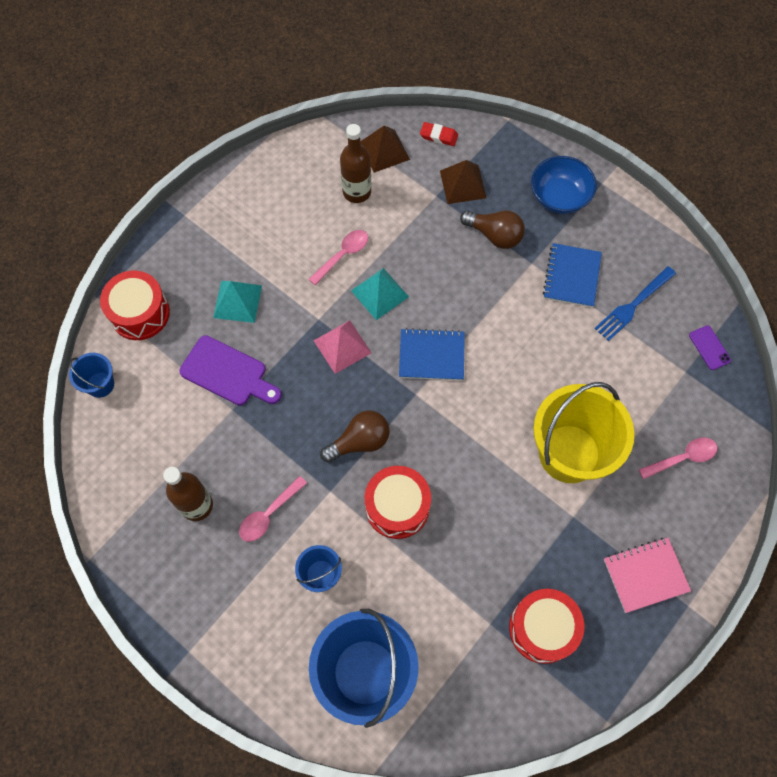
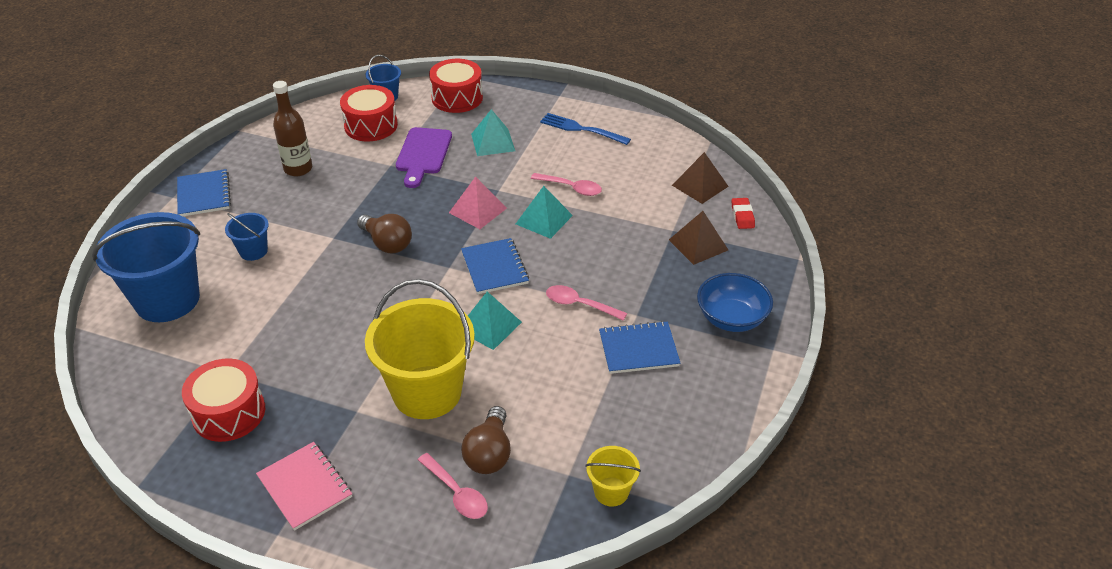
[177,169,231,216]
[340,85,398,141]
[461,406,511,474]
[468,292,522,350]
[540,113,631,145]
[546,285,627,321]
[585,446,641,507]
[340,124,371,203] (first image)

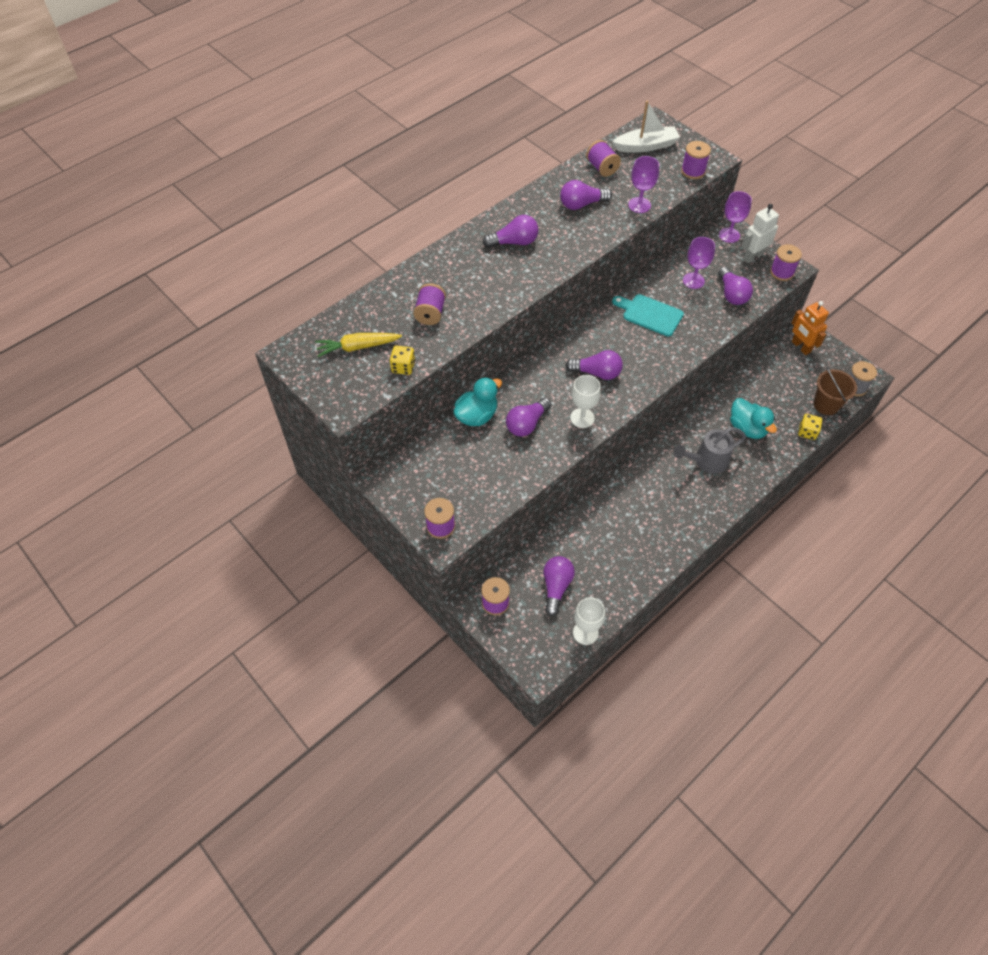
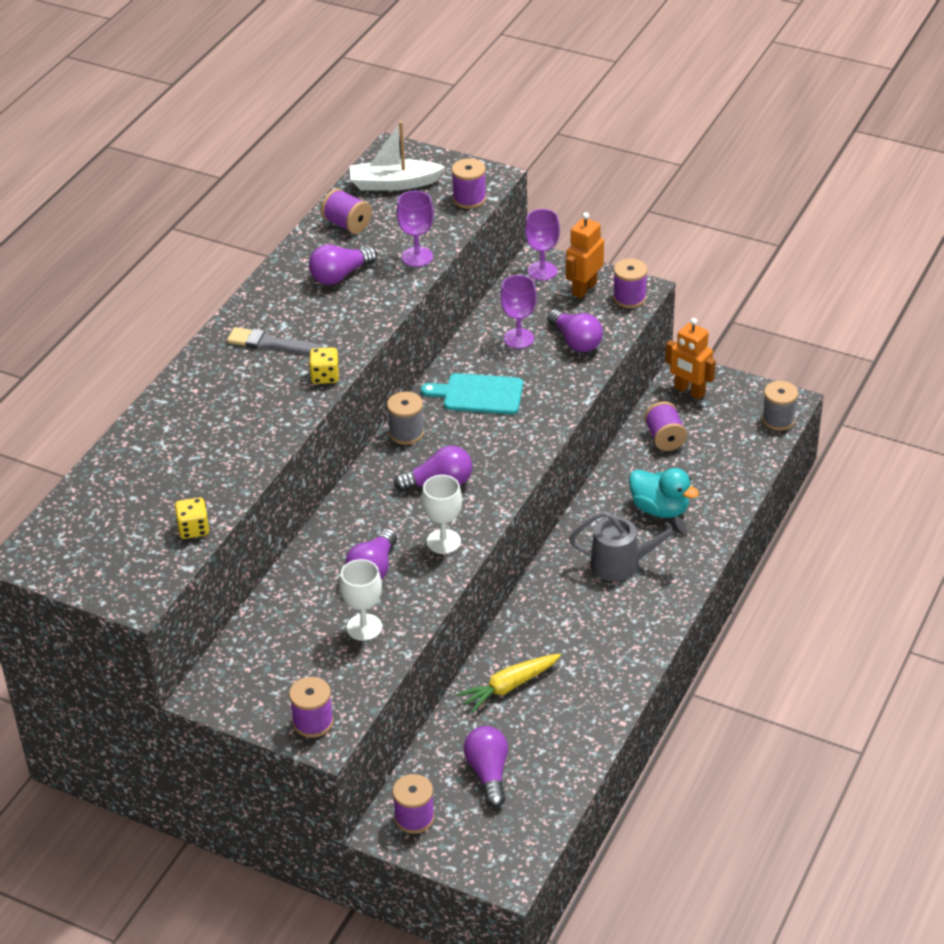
[227,327,323,355]
[309,347,339,384]
[340,559,382,641]
[350,121,445,191]
[387,391,424,445]
[457,654,561,712]
[566,212,604,299]
[569,511,687,581]
[644,401,687,451]
[454,377,502,426] (first image)
[814,367,857,415] (first image)

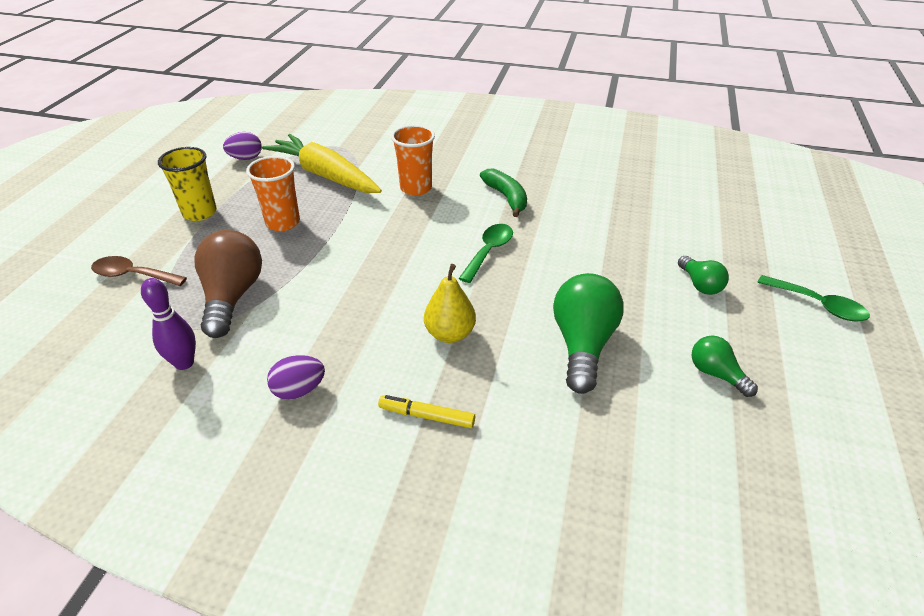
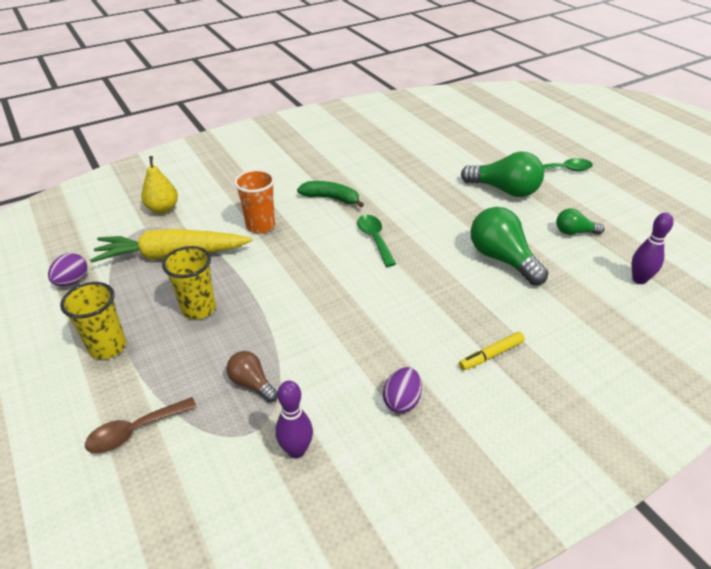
[141,156,178,214]
[162,246,216,319]
[227,351,278,403]
[461,152,544,197]
[632,212,674,284]

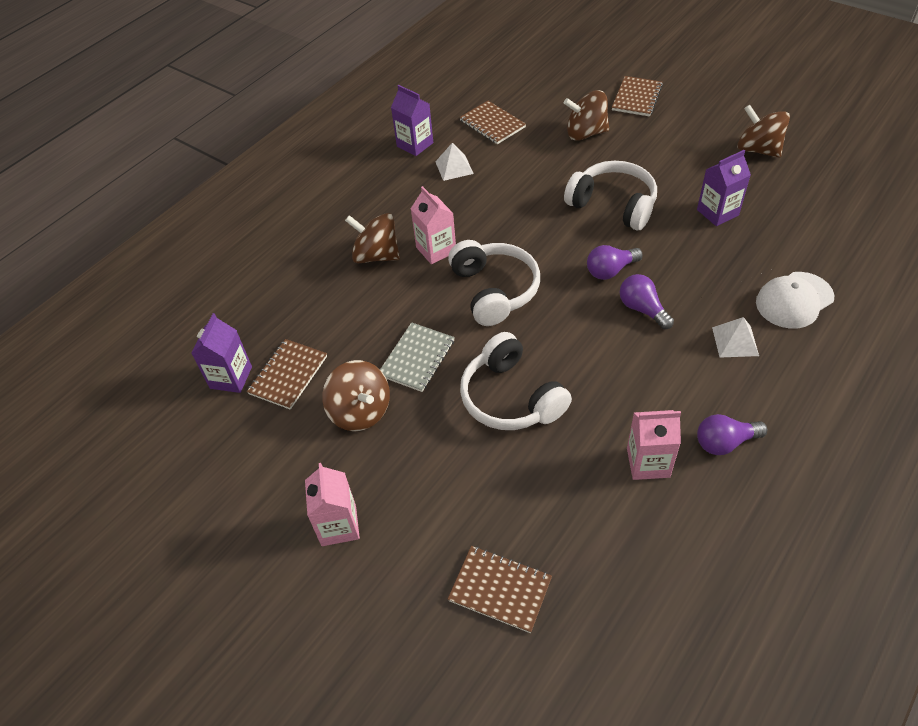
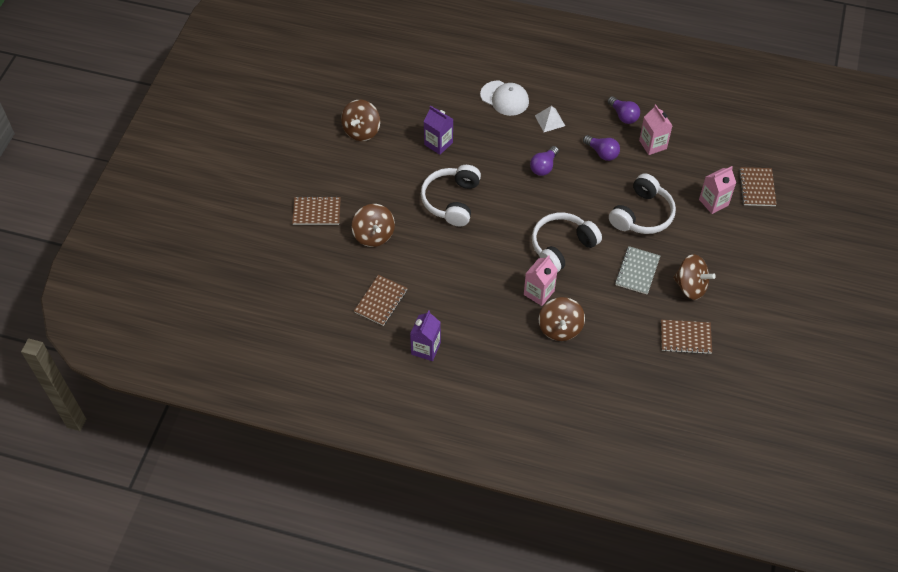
[583,135,620,161]
[615,246,660,294]
[673,254,716,300]
[699,166,736,214]
[191,313,252,393] (first image)
[435,143,474,181] (first image)

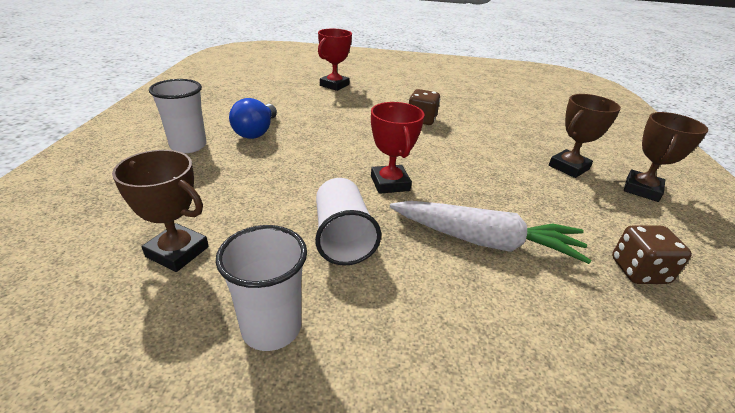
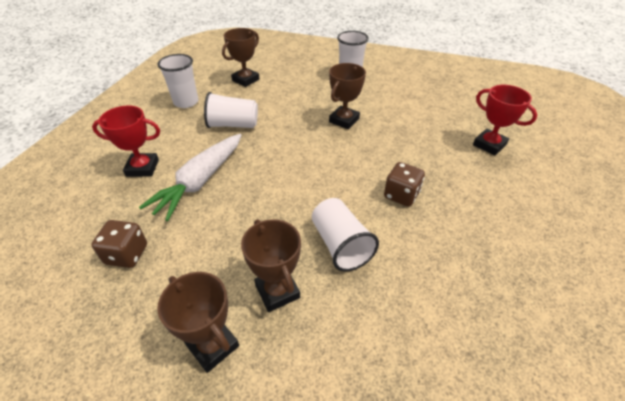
[92,105,160,177]
[312,198,379,272]
[329,63,366,129]
[229,98,277,139] (first image)

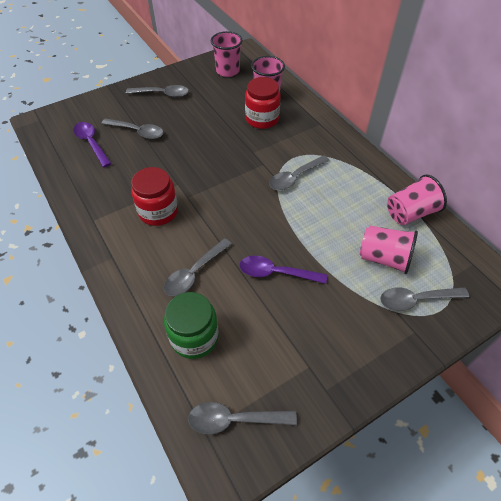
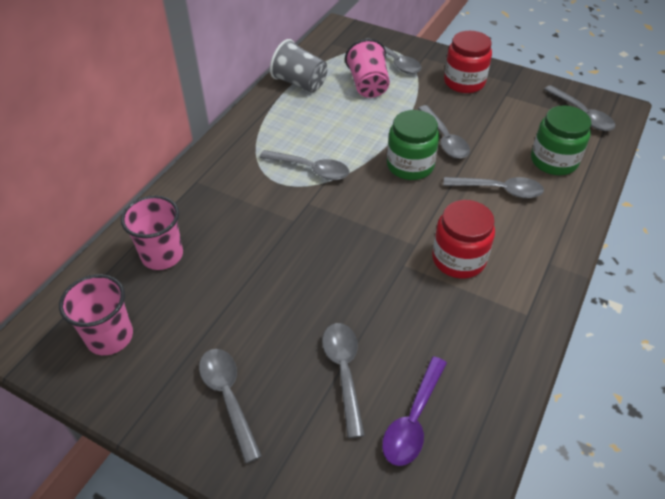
[270,39,327,93]
[387,110,439,180]
[418,105,470,159]
[444,31,492,93]

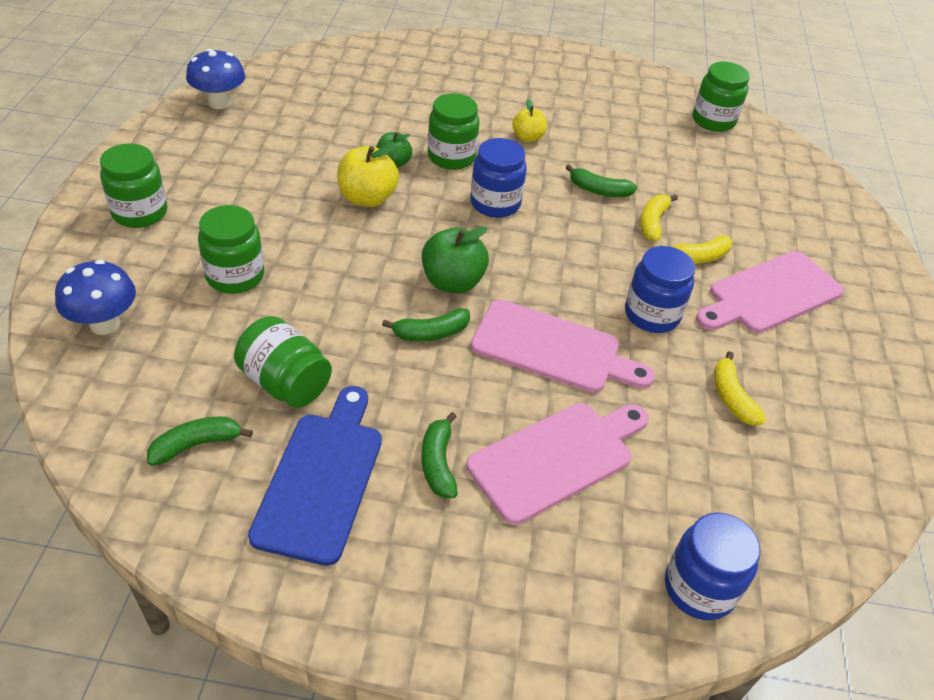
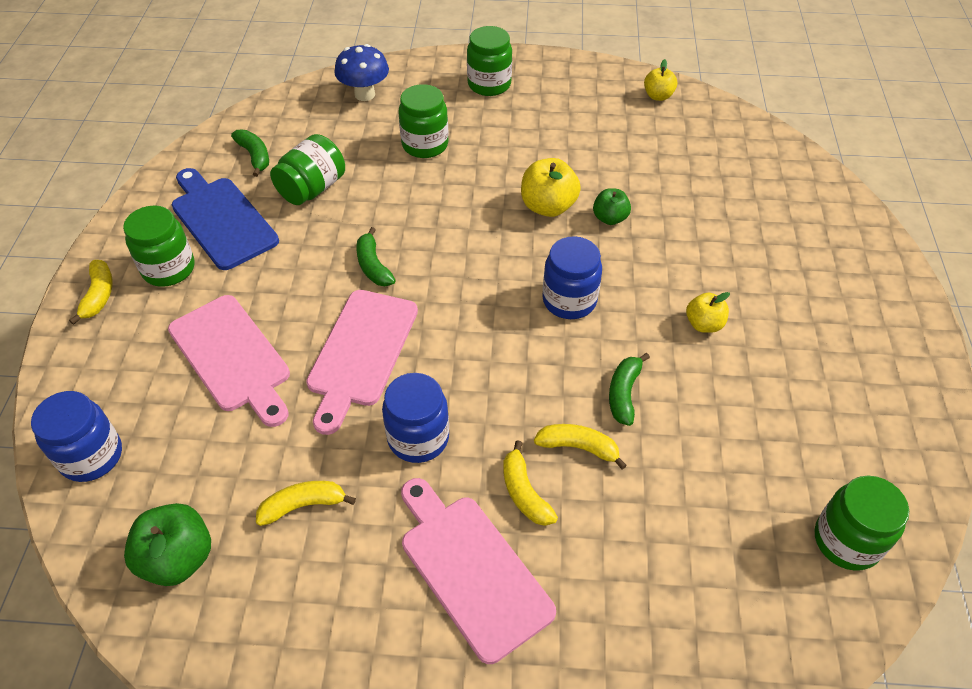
[69,260,113,325]
[123,205,195,287]
[124,503,211,586]
[172,168,279,270]
[644,59,677,101]
[422,412,458,498] (first image)

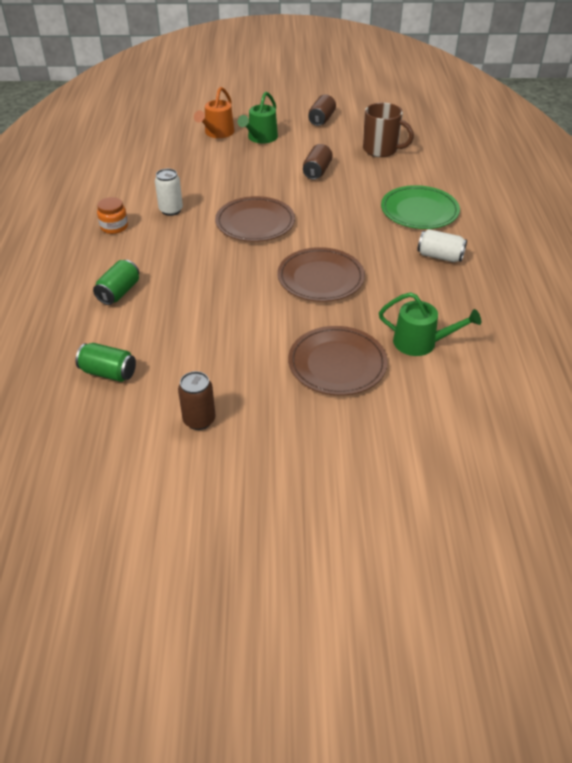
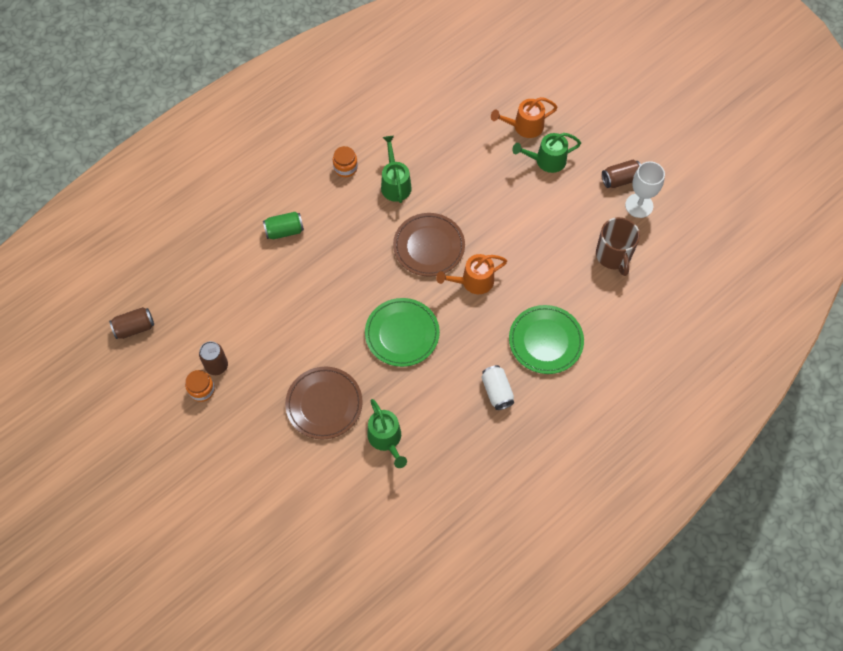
[109,307,154,339]
[185,370,215,402]
[365,298,440,367]
[381,136,412,203]
[436,254,507,294]
[625,161,665,218]
[76,343,136,382] (first image)

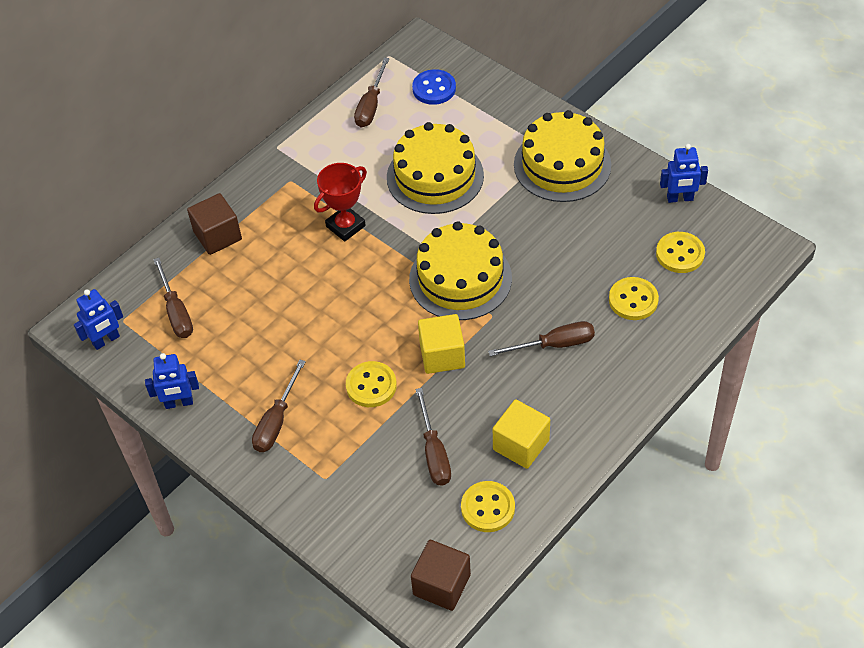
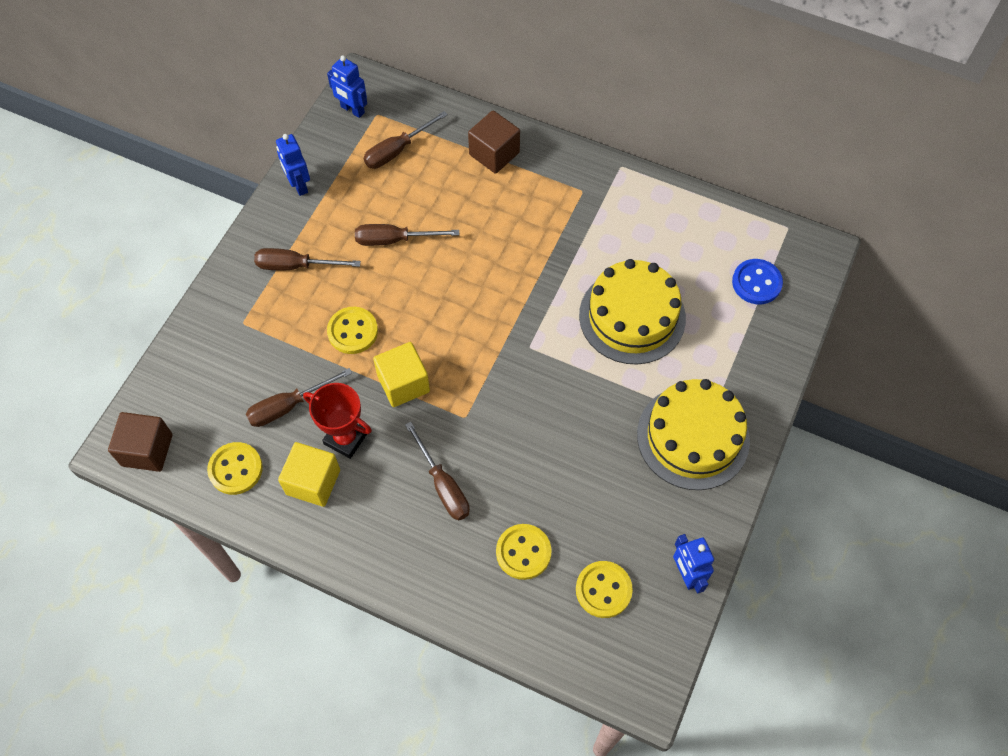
[303,383,372,459]
[355,224,459,246]
[409,221,512,320] (first image)

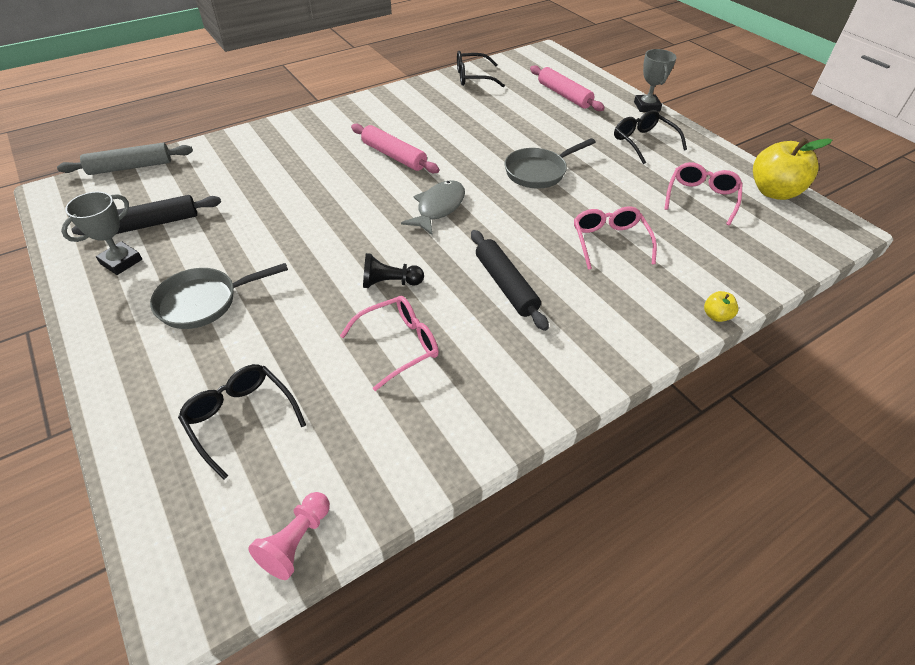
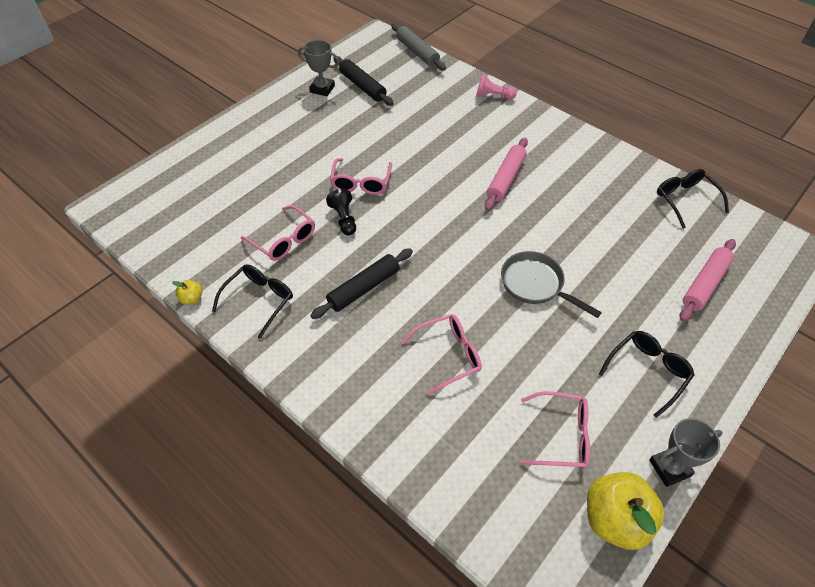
[172,280,202,305]
[212,264,293,339]
[330,158,392,195]
[476,74,517,100]
[649,418,723,487]
[150,263,288,329] (first image)
[401,180,465,235] (first image)

